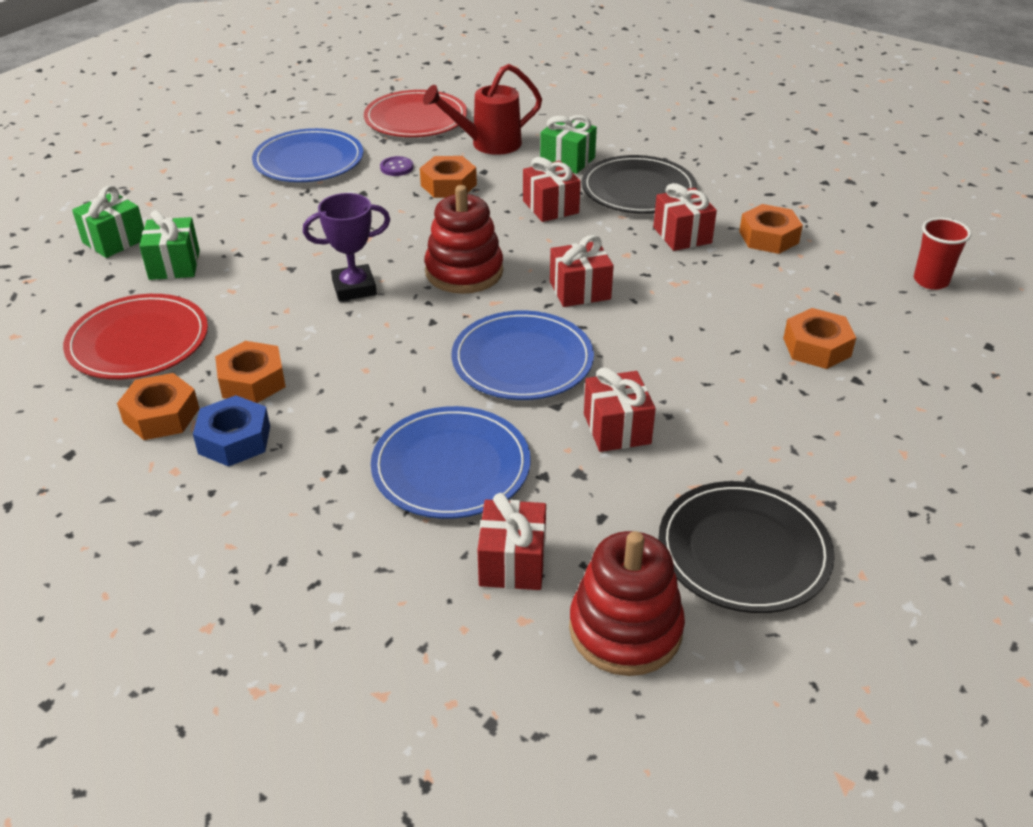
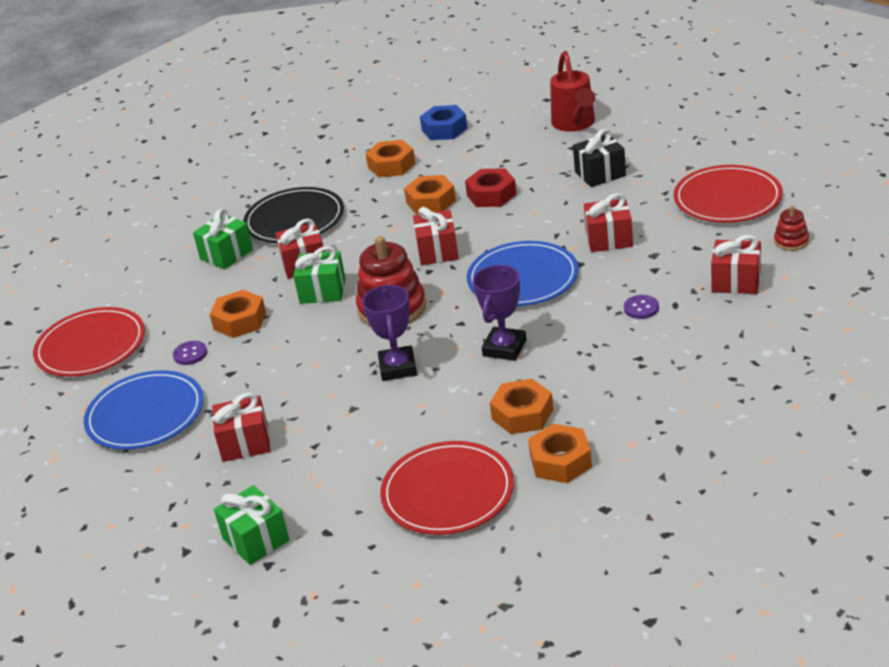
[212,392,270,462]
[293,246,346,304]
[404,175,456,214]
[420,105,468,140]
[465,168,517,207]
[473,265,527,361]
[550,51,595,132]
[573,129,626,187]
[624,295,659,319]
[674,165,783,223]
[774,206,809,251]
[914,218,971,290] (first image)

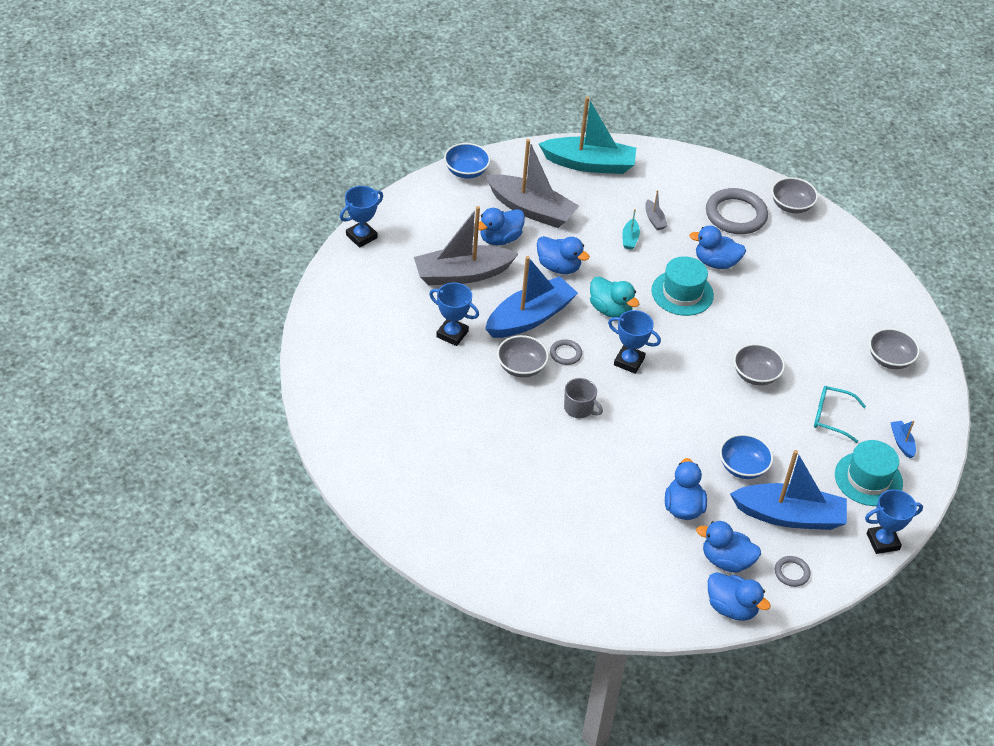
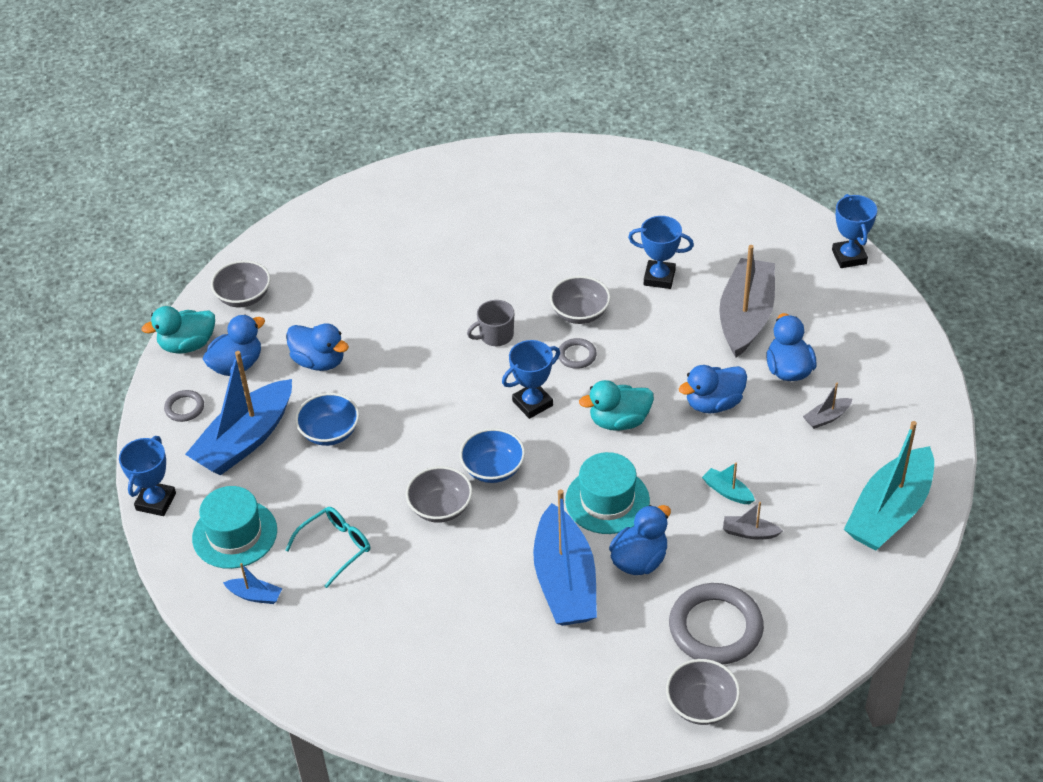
[142,306,215,354]
[211,260,270,307]
[460,428,525,483]
[533,489,597,626]
[628,216,694,289]
[803,383,852,429]

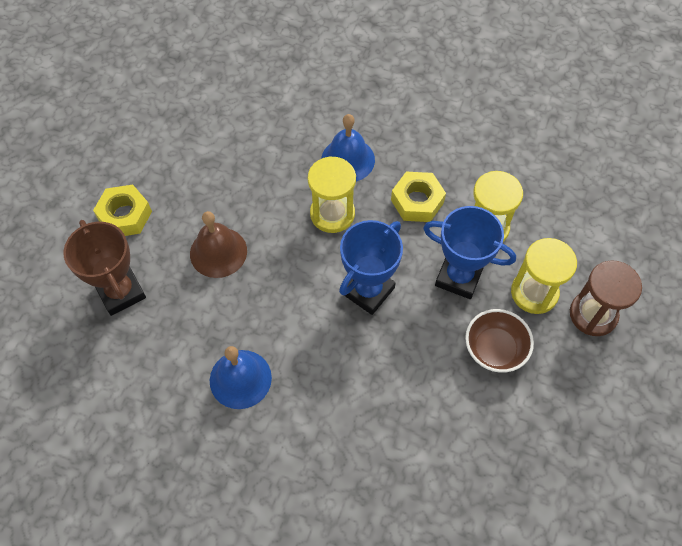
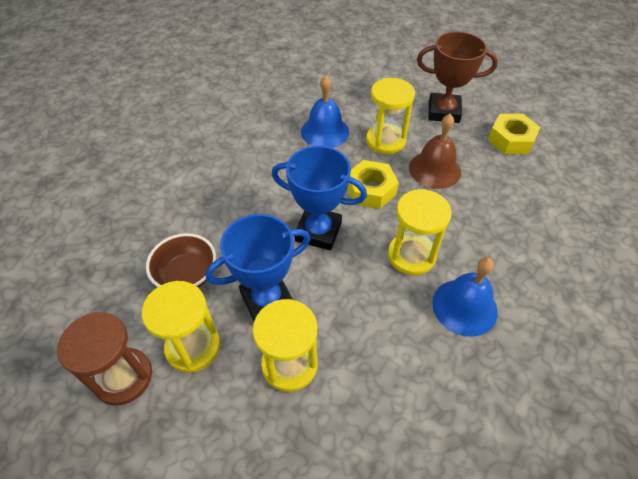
[272,146,367,250]
[347,160,399,209]
[366,78,415,154]

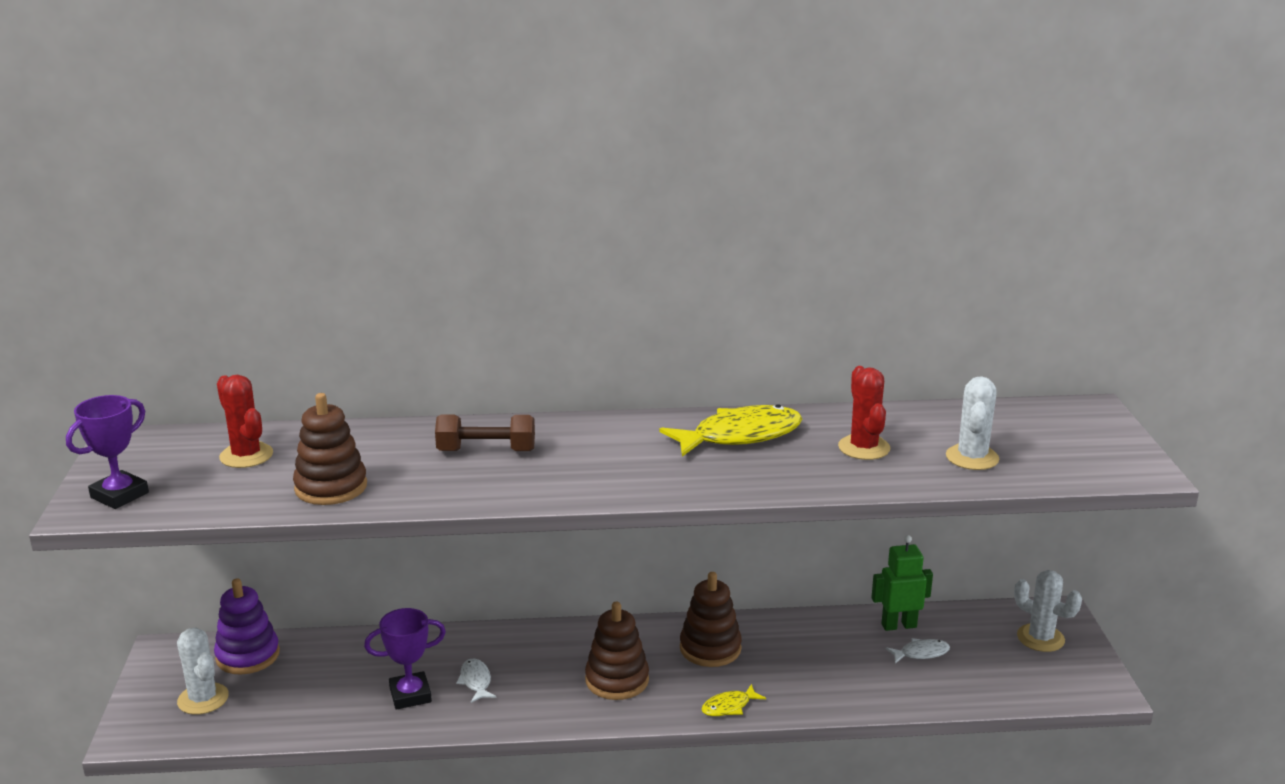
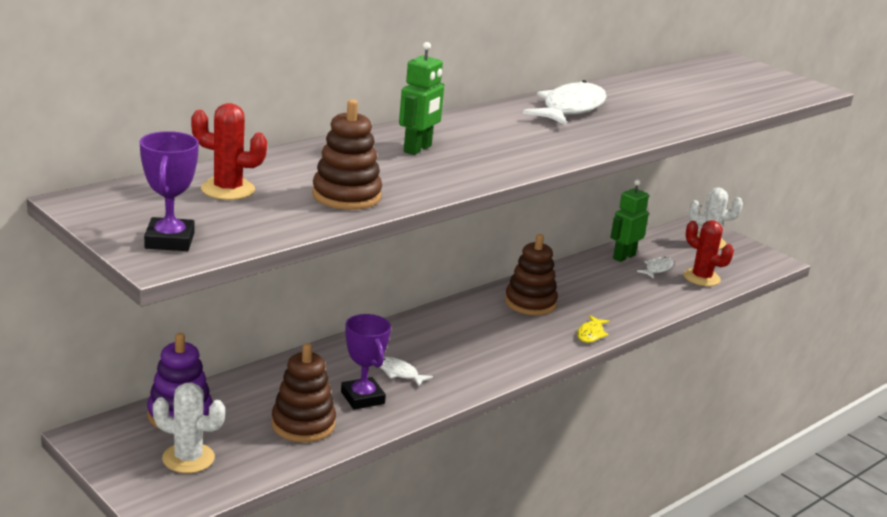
[271,343,336,442]
[341,314,391,410]
[399,42,444,155]
[523,80,607,125]
[683,220,734,286]
[946,376,999,470] (first image)

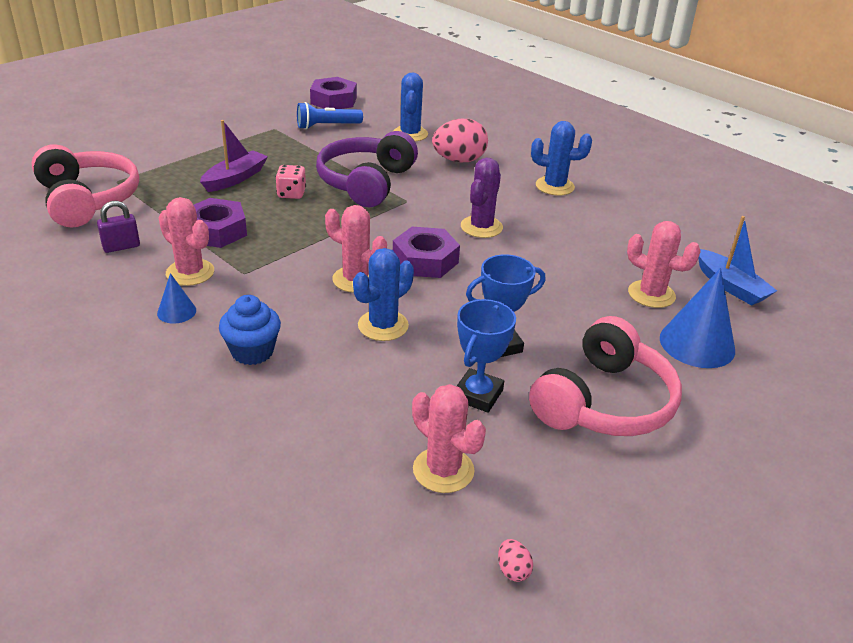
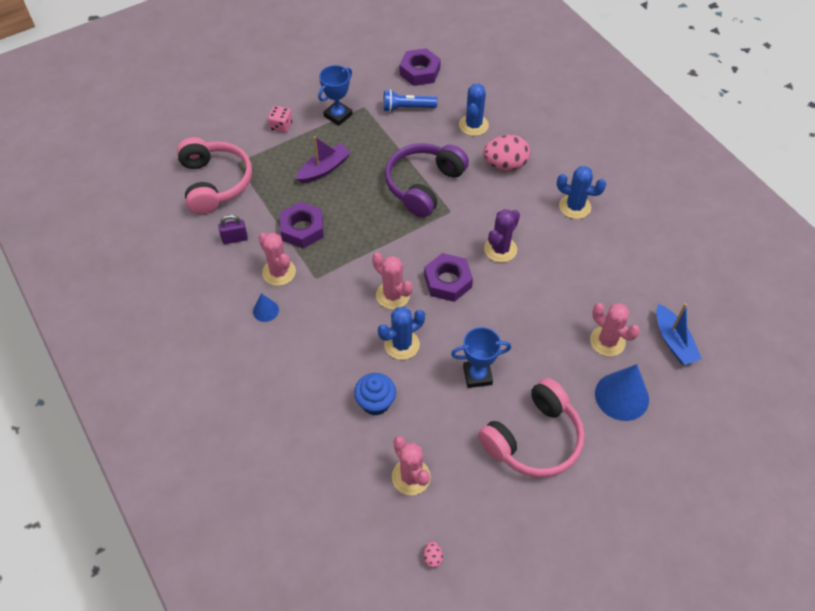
[268,106,292,133]
[318,65,353,126]
[354,373,396,416]

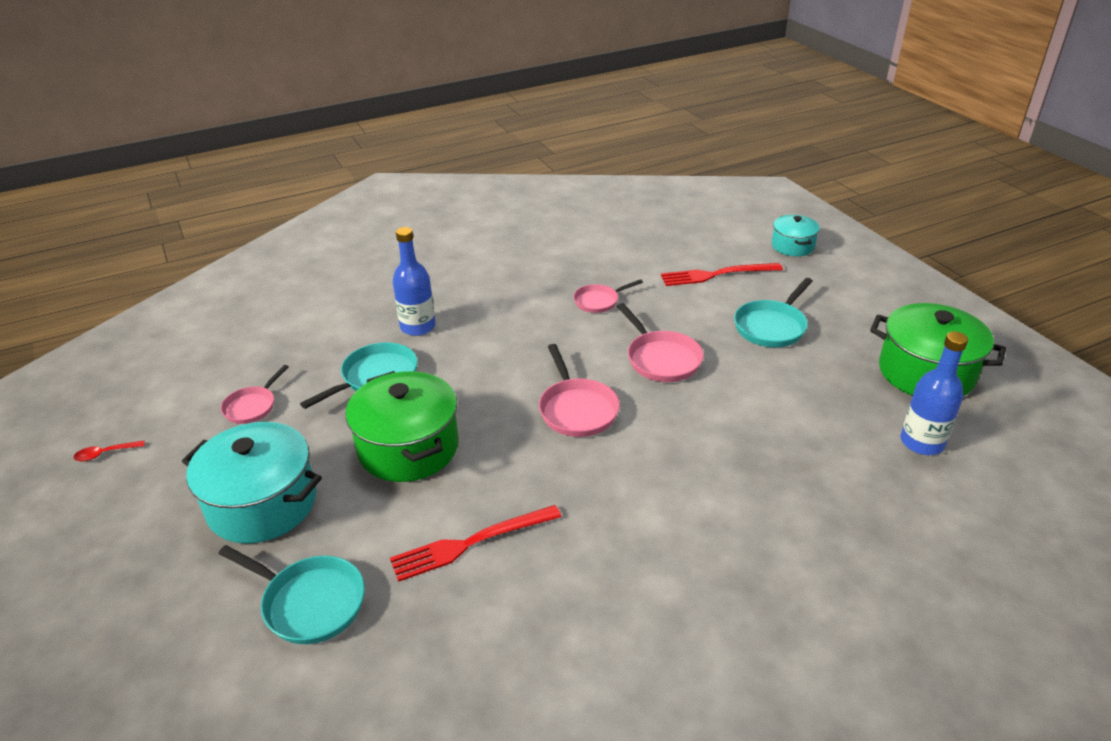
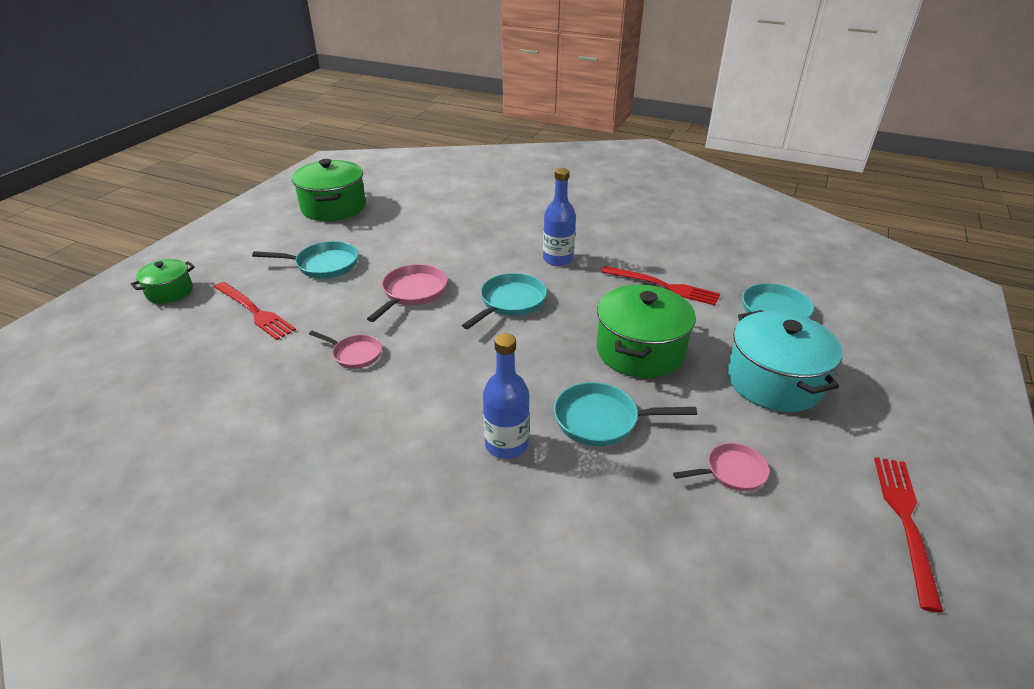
[131,259,195,304]
[462,273,547,329]
[543,168,576,266]
[874,457,943,613]

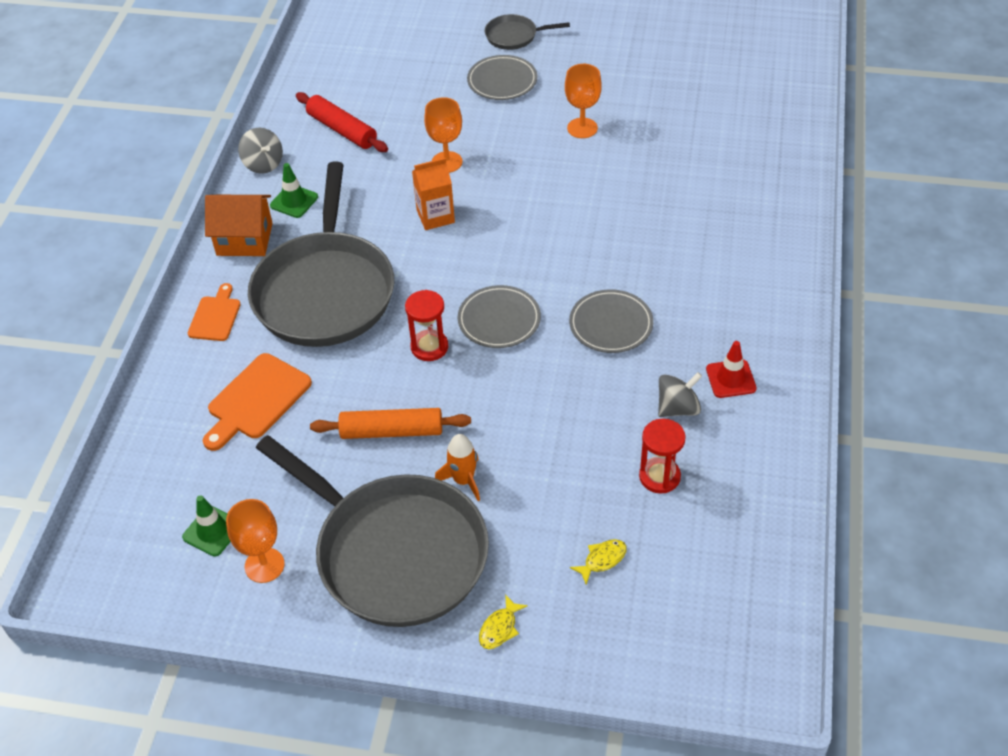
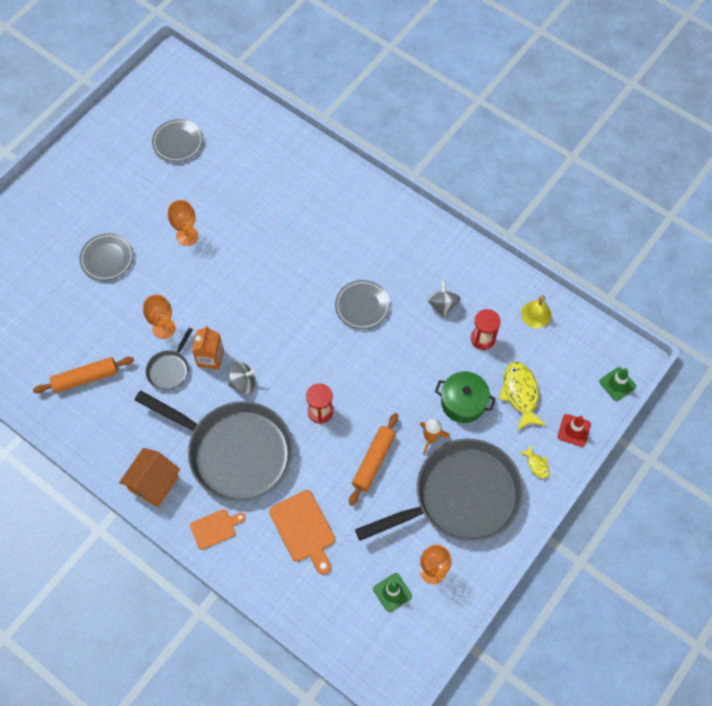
[33,357,134,393]
[146,328,193,390]
[152,119,203,162]
[190,509,246,550]
[228,361,257,394]
[435,371,496,423]
[499,362,546,430]
[521,295,552,328]
[558,414,591,447]
[600,367,636,401]

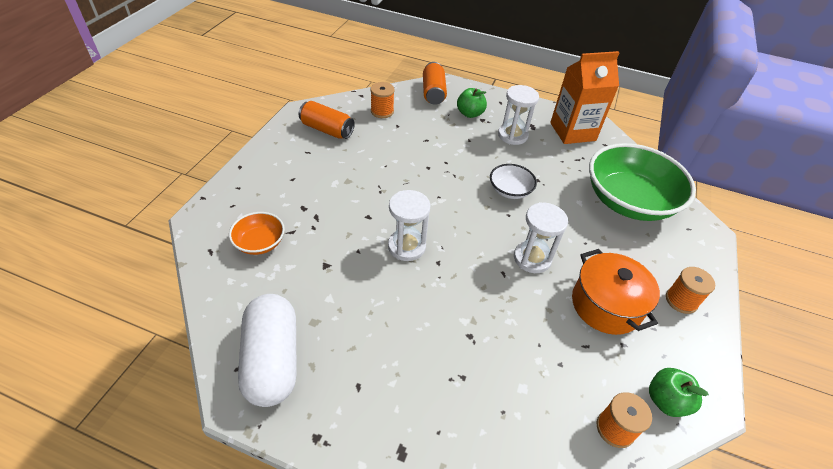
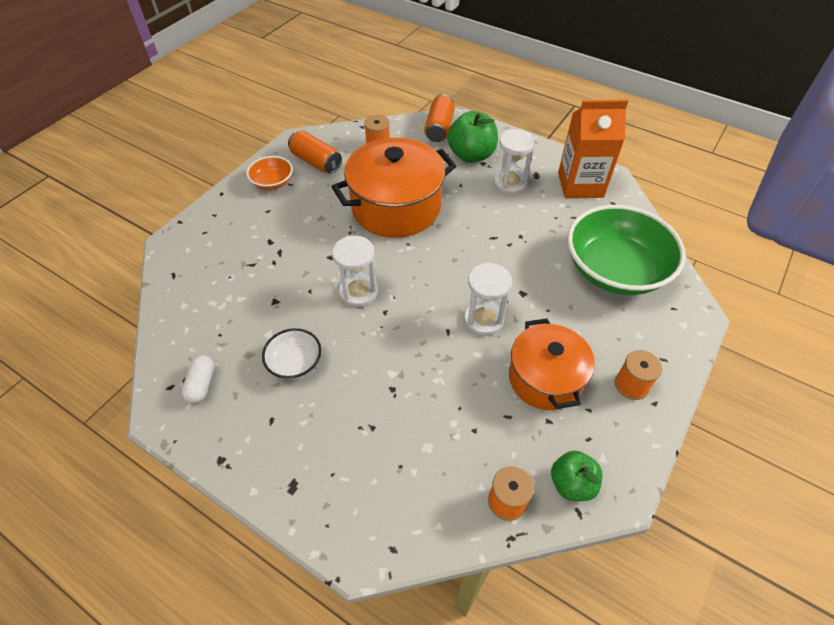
[182,355,214,403]
[246,156,293,190]
[262,328,321,379]
[332,138,456,238]
[447,111,498,163]

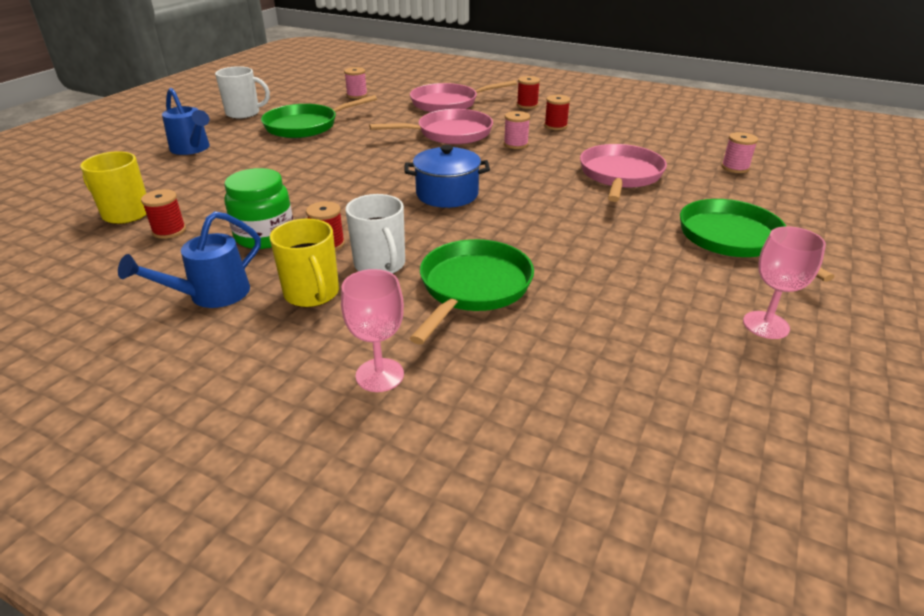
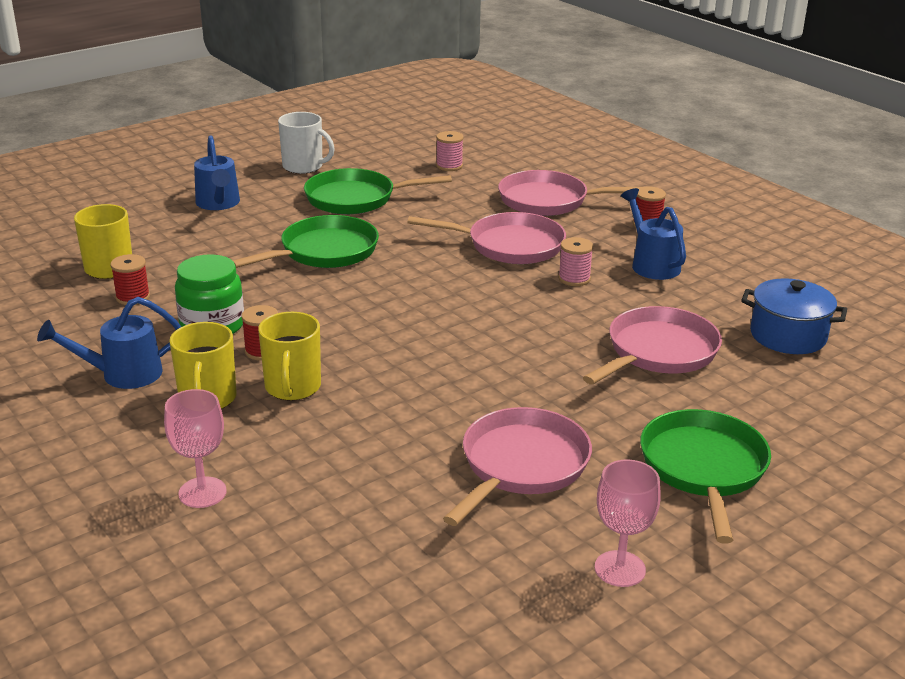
[232,215,379,268]
[258,312,321,401]
[443,407,592,526]
[621,188,686,280]
[741,278,847,354]
[721,132,758,173] (first image)

